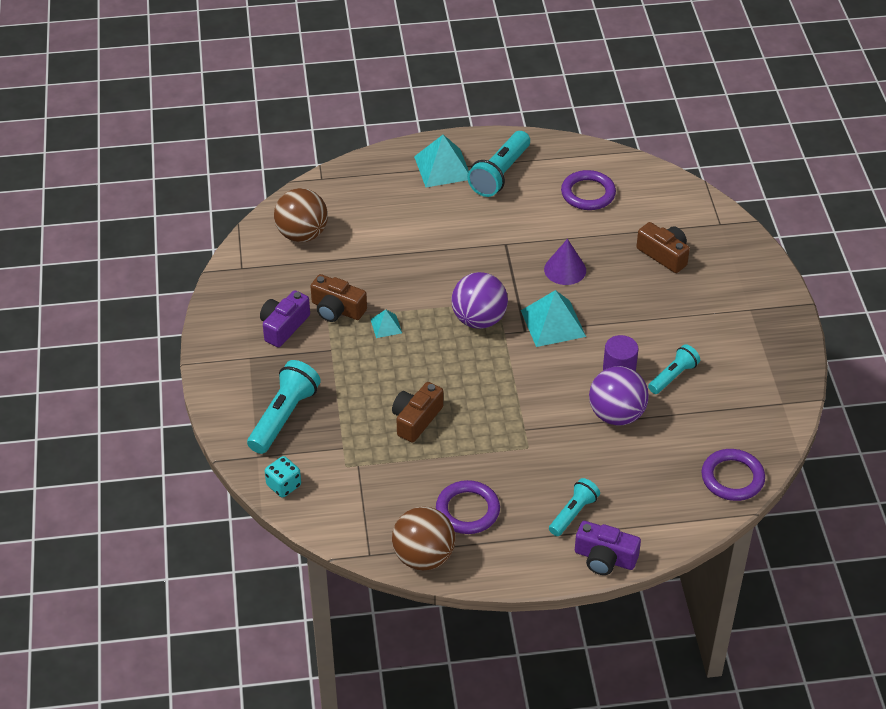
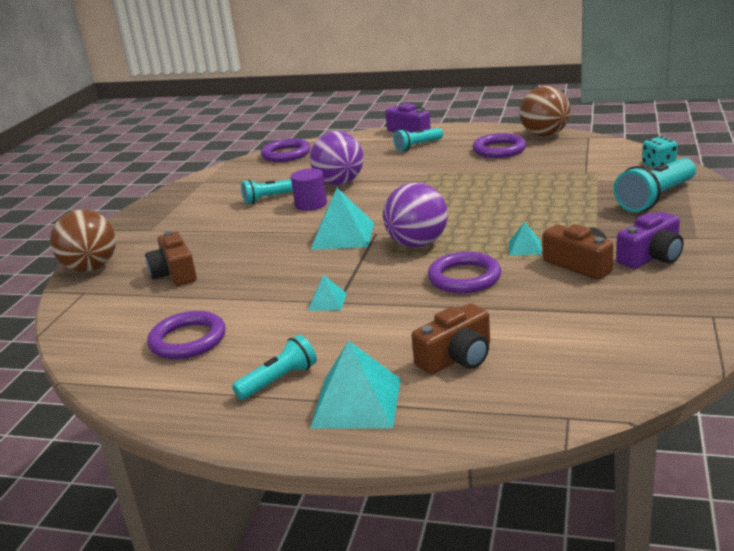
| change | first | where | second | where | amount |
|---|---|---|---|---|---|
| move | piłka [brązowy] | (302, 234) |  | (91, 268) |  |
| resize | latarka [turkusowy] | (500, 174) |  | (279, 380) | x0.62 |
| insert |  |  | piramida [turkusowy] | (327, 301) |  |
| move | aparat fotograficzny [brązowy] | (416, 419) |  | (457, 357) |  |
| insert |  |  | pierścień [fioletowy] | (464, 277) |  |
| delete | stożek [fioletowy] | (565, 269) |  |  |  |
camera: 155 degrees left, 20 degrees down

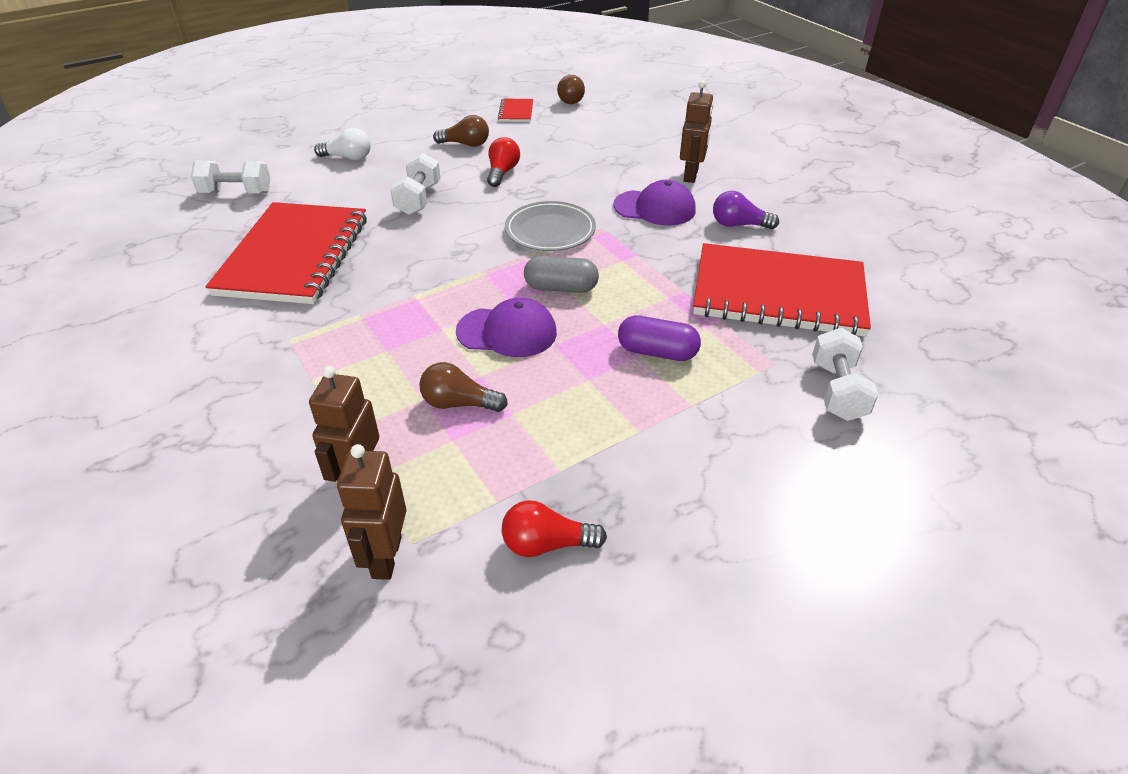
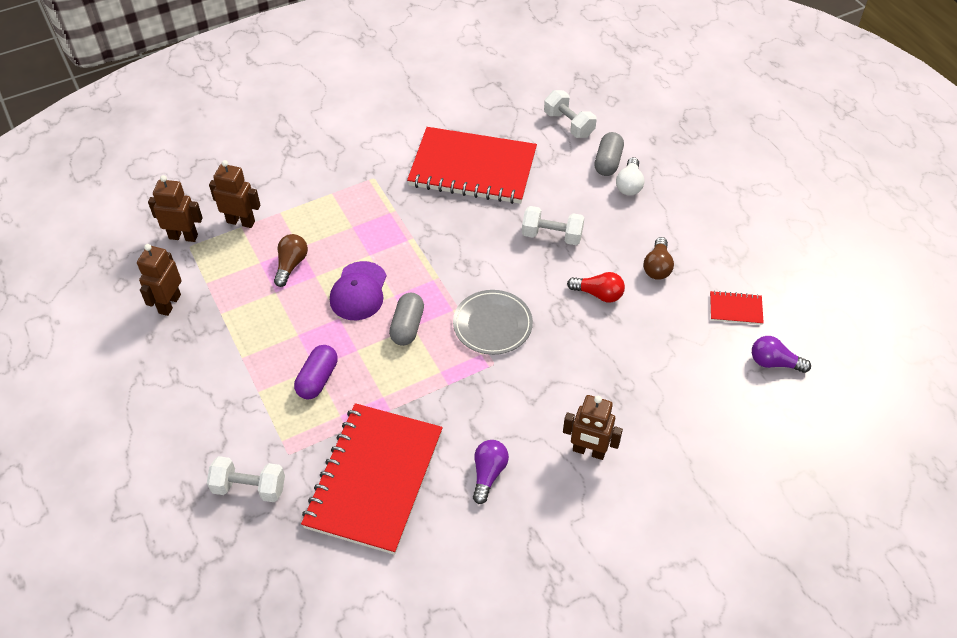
| change | first | where | second | where | amount |
|---|---|---|---|---|---|
| replace | żarówka [czerwony] | (547, 544) | robot [brązowy] | (169, 304) |  |
| rotate | hantel [biały] | (236, 193) |  | (568, 124) | 45 degrees counterclockwise |
| insert |  |  | kapsułka [szary] | (608, 162) |  |
| recolor | żarówka [brązowy] | (572, 99) | żarówka [fioletowy] | (774, 363) |  |
| delete | czapka [fioletowy] | (655, 208) |  |  |  |
camera: 95 degrees right, 10 degrees up

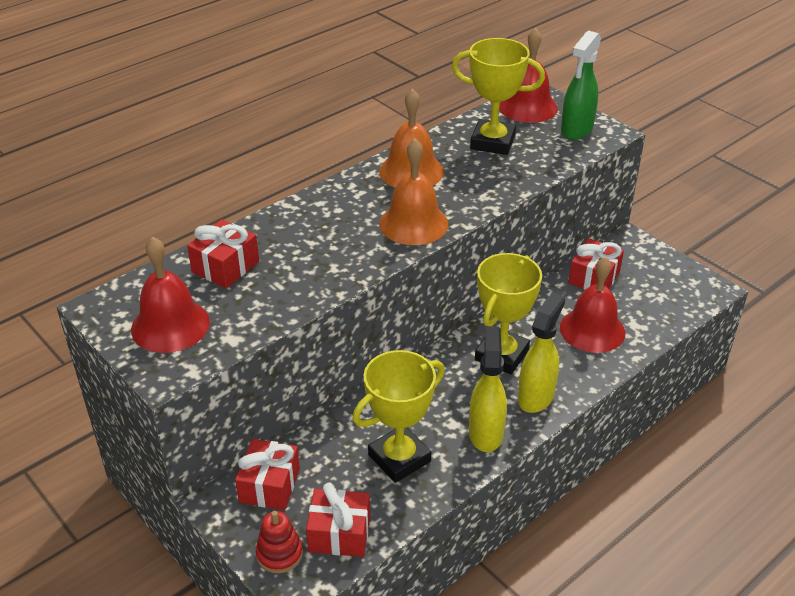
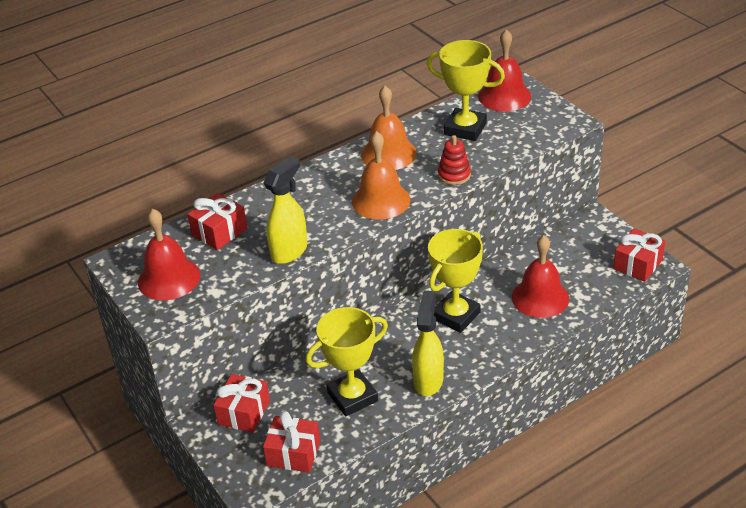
| change | first | where | second | where | amount |
|---|---|---|---|---|---|
| move | spryskiwacz [żółty] | (536, 396) |  | (289, 251) |  |
| move | zabawka nakładanka [czerwony] | (279, 554) |  | (454, 175) |  |
| move | prezent [czerwony] | (594, 278) |  | (637, 264) |  |
| delete | spryskiwacz [zielony] | (576, 130) |  |  |  |
camera: 10 degrees right, 0 degrees up

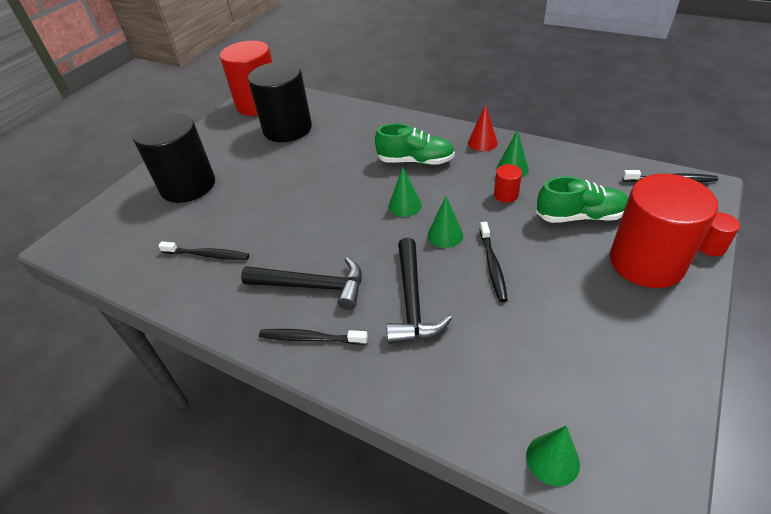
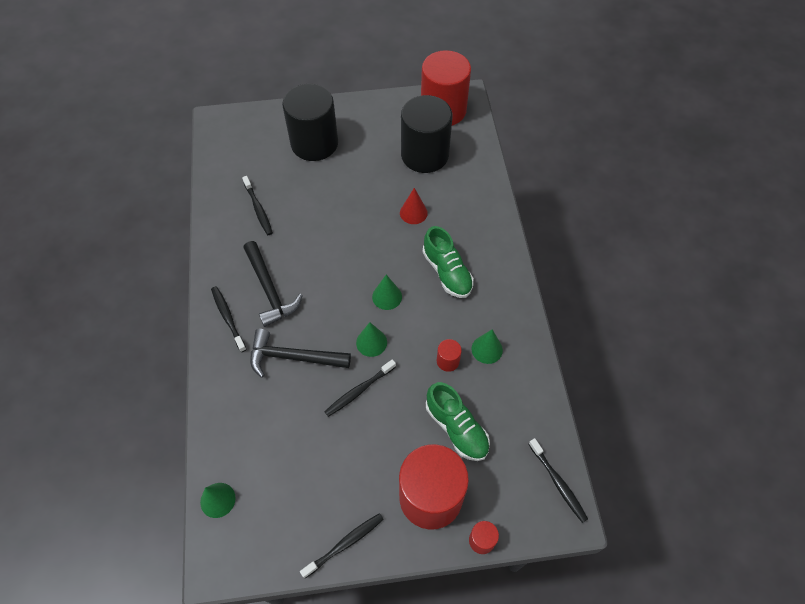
| change | first | where | second | where | amount |
|---|---|---|---|---|---|
| rotate | młotek [czarny] | (412, 301) |  | (293, 357) | 45 degrees clockwise |
| insert |  |  | szczoteczka do zębów [czarny] | (344, 544) |  |
| move | stożek [czerwony] | (482, 142) |  | (413, 213) |  |
camera: 50 degrees right, 15 degrees up

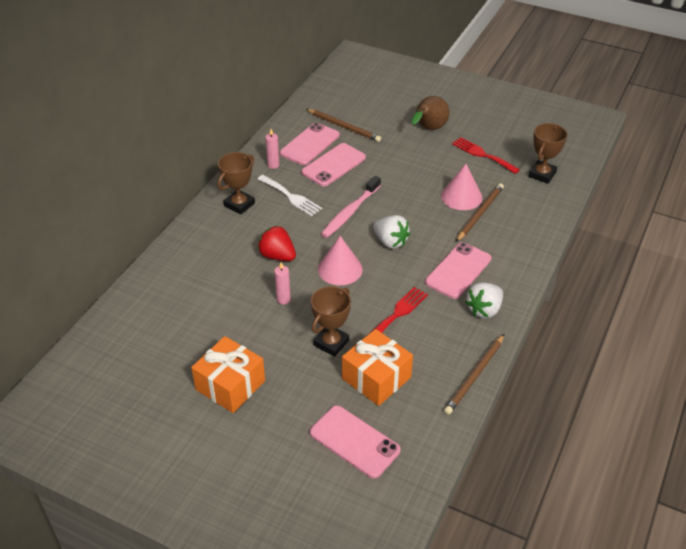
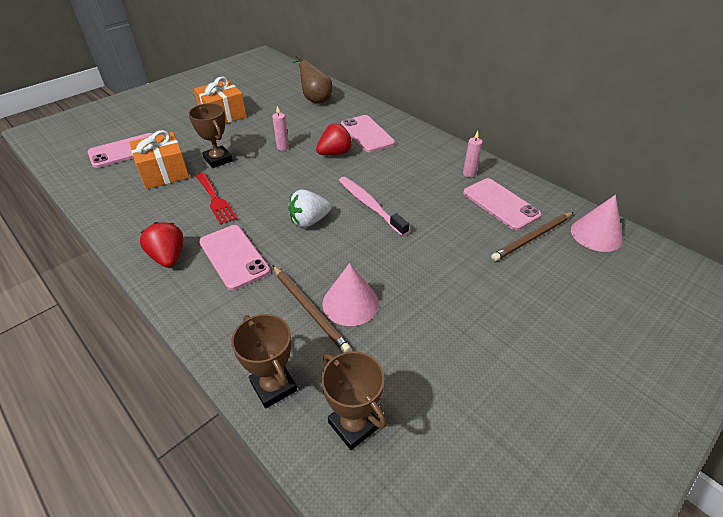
| change | first | where | second | where | amount |
|---|---|---|---|---|---|
| recolor | truskawka [biały] | (484, 310) | truskawka [czerwony] | (168, 257) |  |
| move | puchar [brązowy] | (239, 204) |  | (273, 386) |  |
| move | gruszka [brązowy] | (428, 129) |  | (315, 99) |  |
| move | telefon [różowy] | (333, 165) |  | (367, 134) |  |
| move | stożek [różowy] | (340, 269) |  | (596, 234) |  |
| delete | widelec [biały] | (291, 197) |  |  |  |
| delete | ołówek [brązowy] | (474, 376) |  |  |  |
| delete | widelec [czerwony] | (482, 154) |  |  |  |
camera: 110 degrees right, 0 degrees up

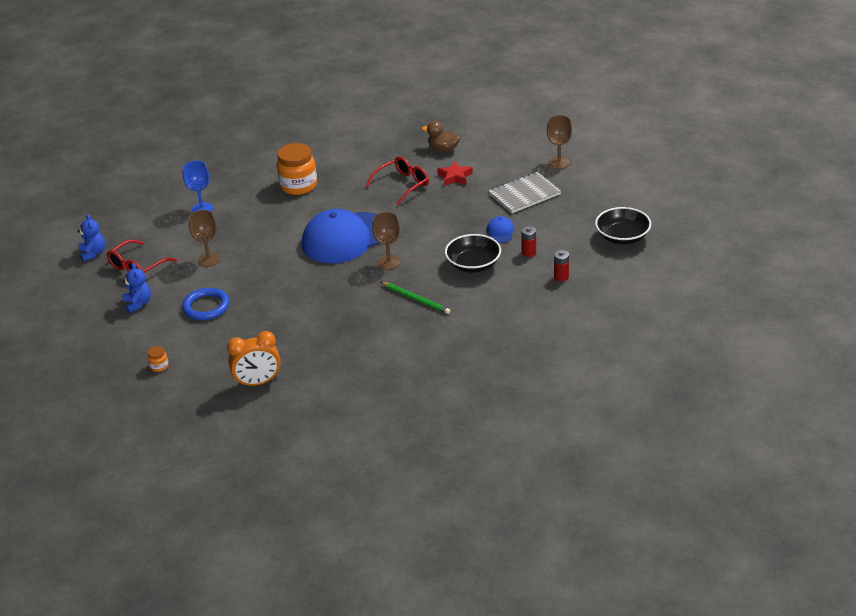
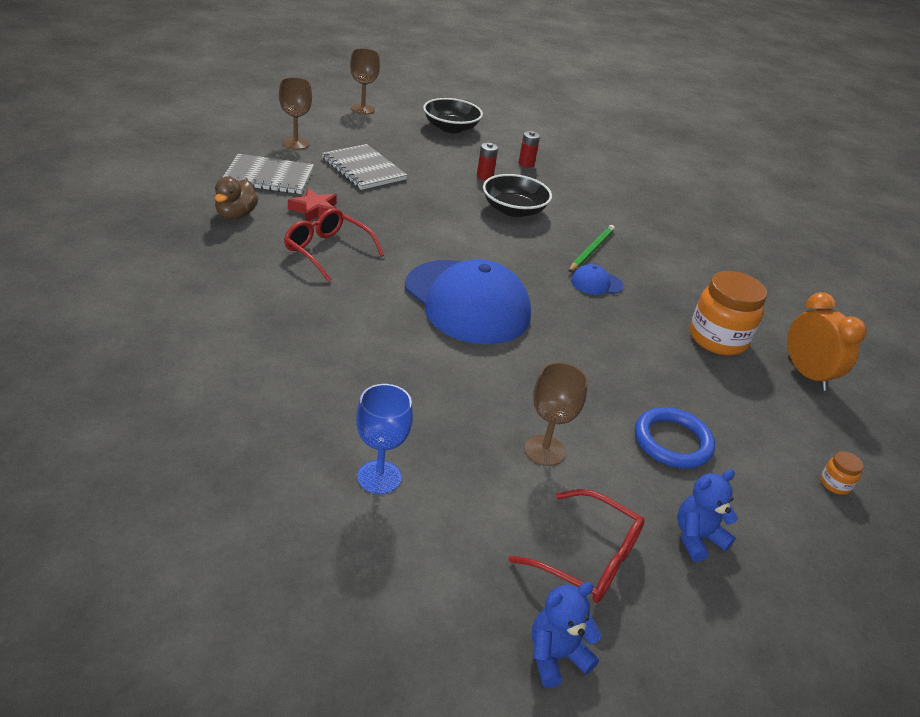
| change | first | where | second | where | amount |
|---|---|---|---|---|---|
| insert |  |  | zeszyt [szary] | (269, 176) |  |
| move | kielich [brązowy] | (389, 262) |  | (362, 109) |  |
| move | czapka [niebieski] | (500, 232) |  | (596, 283) |  |
| move | słoik [pomarańczowy] | (298, 186) |  | (717, 339) |  |
camera: 105 degrees left, 0 degrees up

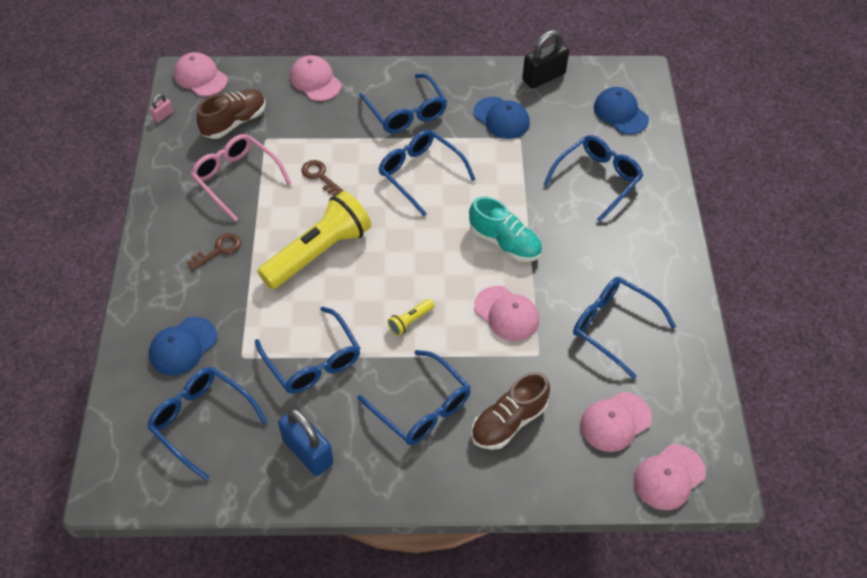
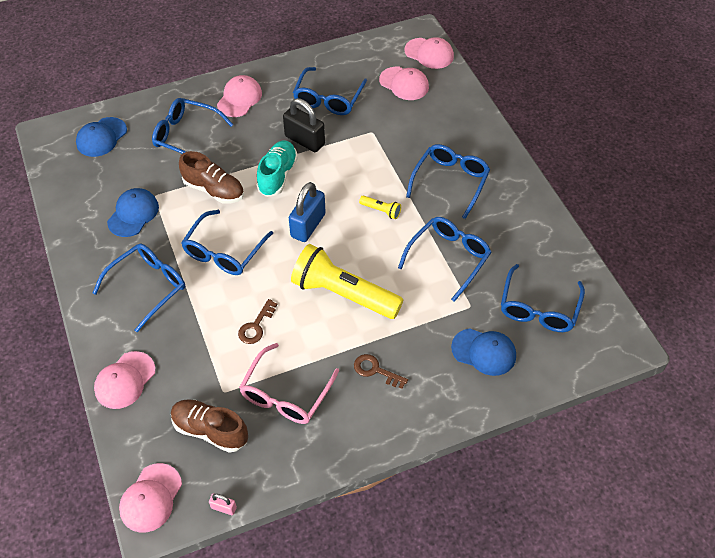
| change | first | where | second | where | amount |
|---|---|---|---|---|---|
| move | but [brązowy] | (508, 422) |  | (214, 190) |  |
| move | czapka [różowy] | (506, 313) |  | (239, 98) |  |
| move | kłódka [czarny] | (543, 77) |  | (304, 140) |  |
| move | kłódka [niebieski] | (308, 452) |  | (308, 225) |  |
camera: 110 degrees left, 0 degrees up

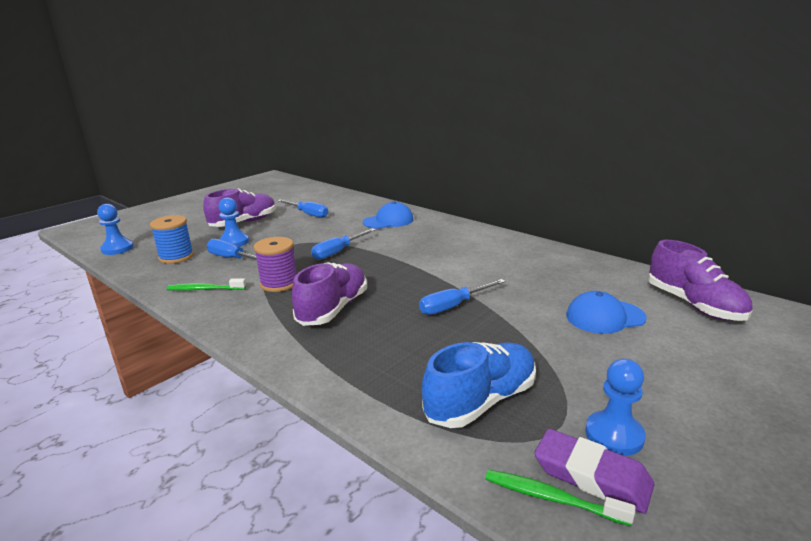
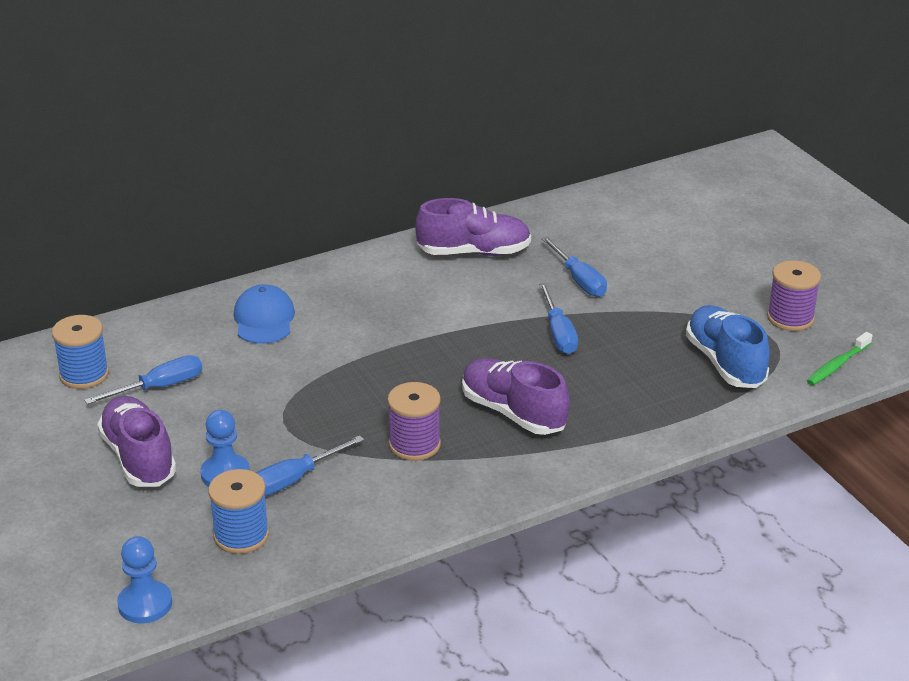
| change | first | where | second | where | amount |
|---|---|---|---|---|---|
| insert |  |  | szpulka [niebieski] | (84, 374) |  |
| move | but [fioletowy] | (694, 305) |  | (474, 252) |  |
| move | śrubokręt [niebieski] | (338, 252) |  | (579, 280) |  |
| replace | pionek [niebieski] | (614, 435) | szpulka [fioletowy] | (790, 318) |  |
| delete | szczoteczka do zębów [zielony] | (204, 289) |  |  |  |
| delete | gumka do mazania [fioletowy] | (592, 476) |  |  |  |
| delete | czapka [niebieski] | (605, 317) |  |  |  |
camera: 70 degrees left, 10 degrees up

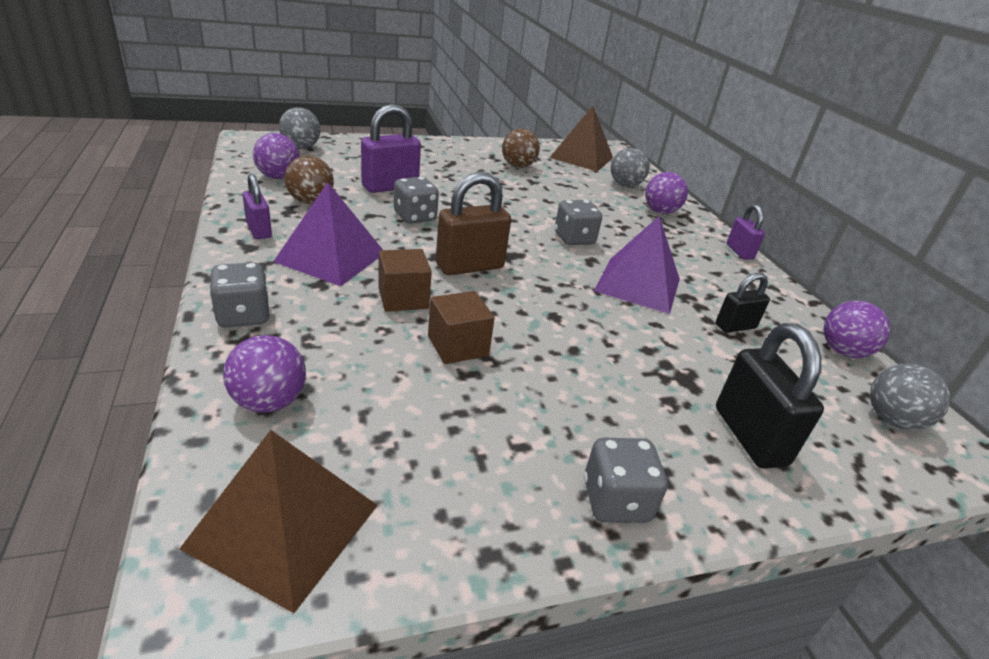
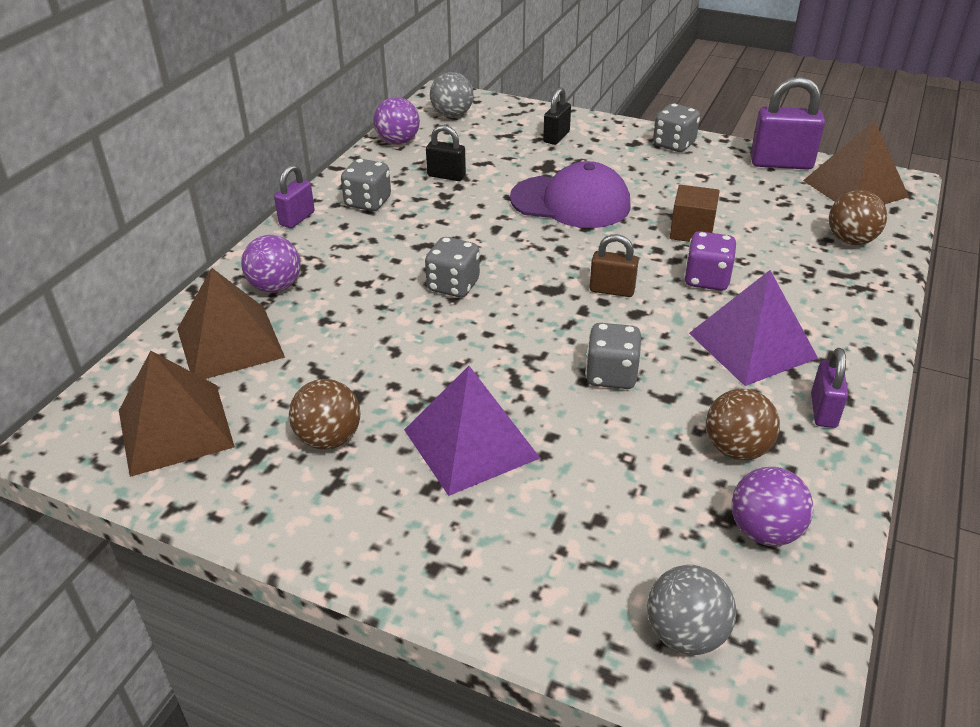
| change | first | where | second | where | amount |
|---|---|---|---|---|---|
| replace | piłka [szary] | (625, 185) | piramida [brązowy] | (230, 343) |  |
| move | kostka do gry [szary] | (243, 316) |  | (368, 202) |  |
| move | piramida [fioletowy] | (638, 284) |  | (471, 443) |  |
| insert |  |  | czapka [fioletowy] | (571, 202) |  |
| resize | kłódka [czarny] | (750, 436) |  | (556, 137) | x0.60 |
| resize | kłódka [brązowy] | (469, 266) |  | (612, 290) | x0.60 |
| replace | sześcian [brązowy] | (403, 298) | kostka do gry [fioletowy] | (706, 279) |  |
| move | kłódka [fioletowy] | (390, 187) |  | (781, 163) |  |
| recolor | piłka [fioletowy] | (269, 402) | piłka [brązowy] | (850, 240) |  |
camera: 135 degrees left, 5 degrees up

